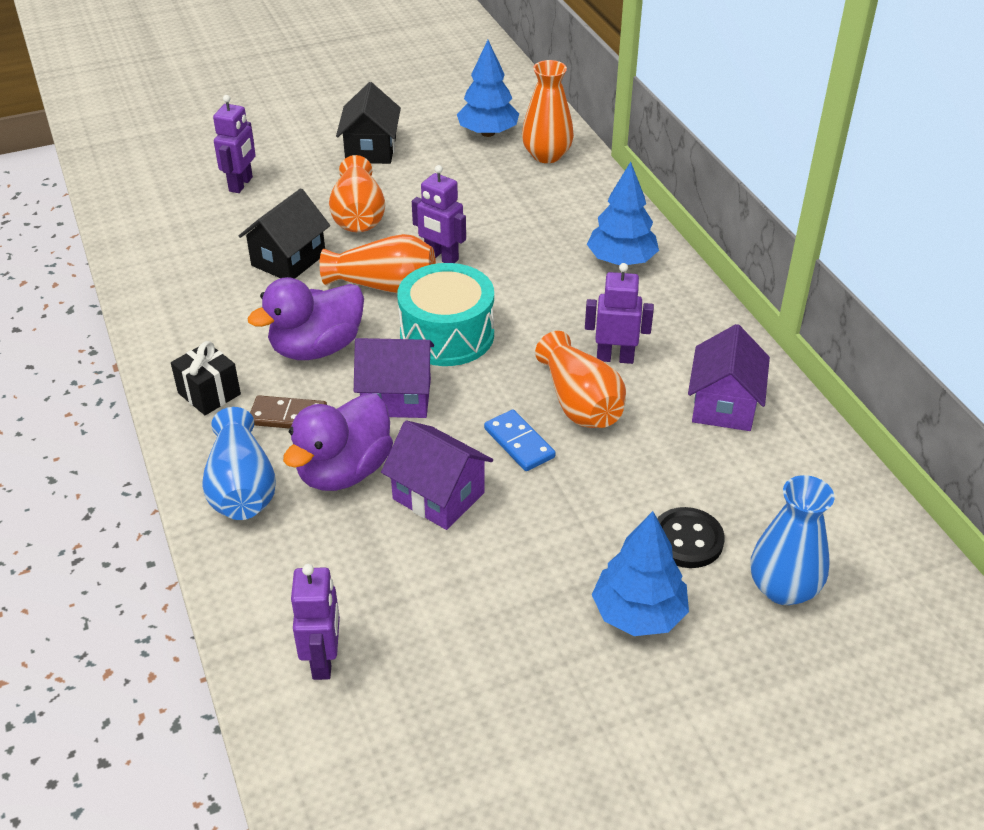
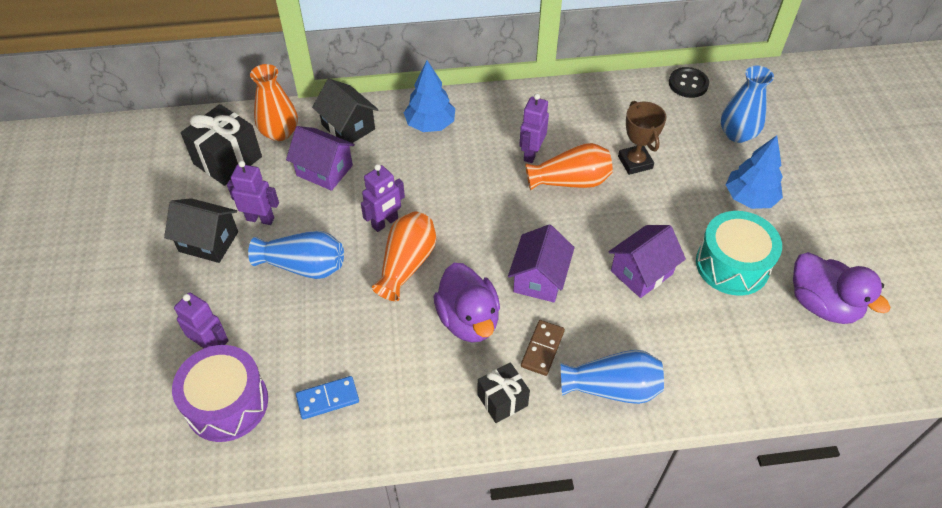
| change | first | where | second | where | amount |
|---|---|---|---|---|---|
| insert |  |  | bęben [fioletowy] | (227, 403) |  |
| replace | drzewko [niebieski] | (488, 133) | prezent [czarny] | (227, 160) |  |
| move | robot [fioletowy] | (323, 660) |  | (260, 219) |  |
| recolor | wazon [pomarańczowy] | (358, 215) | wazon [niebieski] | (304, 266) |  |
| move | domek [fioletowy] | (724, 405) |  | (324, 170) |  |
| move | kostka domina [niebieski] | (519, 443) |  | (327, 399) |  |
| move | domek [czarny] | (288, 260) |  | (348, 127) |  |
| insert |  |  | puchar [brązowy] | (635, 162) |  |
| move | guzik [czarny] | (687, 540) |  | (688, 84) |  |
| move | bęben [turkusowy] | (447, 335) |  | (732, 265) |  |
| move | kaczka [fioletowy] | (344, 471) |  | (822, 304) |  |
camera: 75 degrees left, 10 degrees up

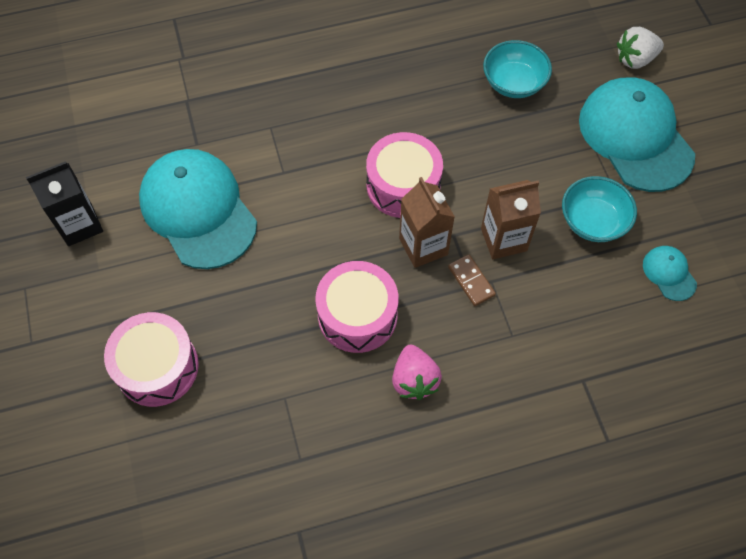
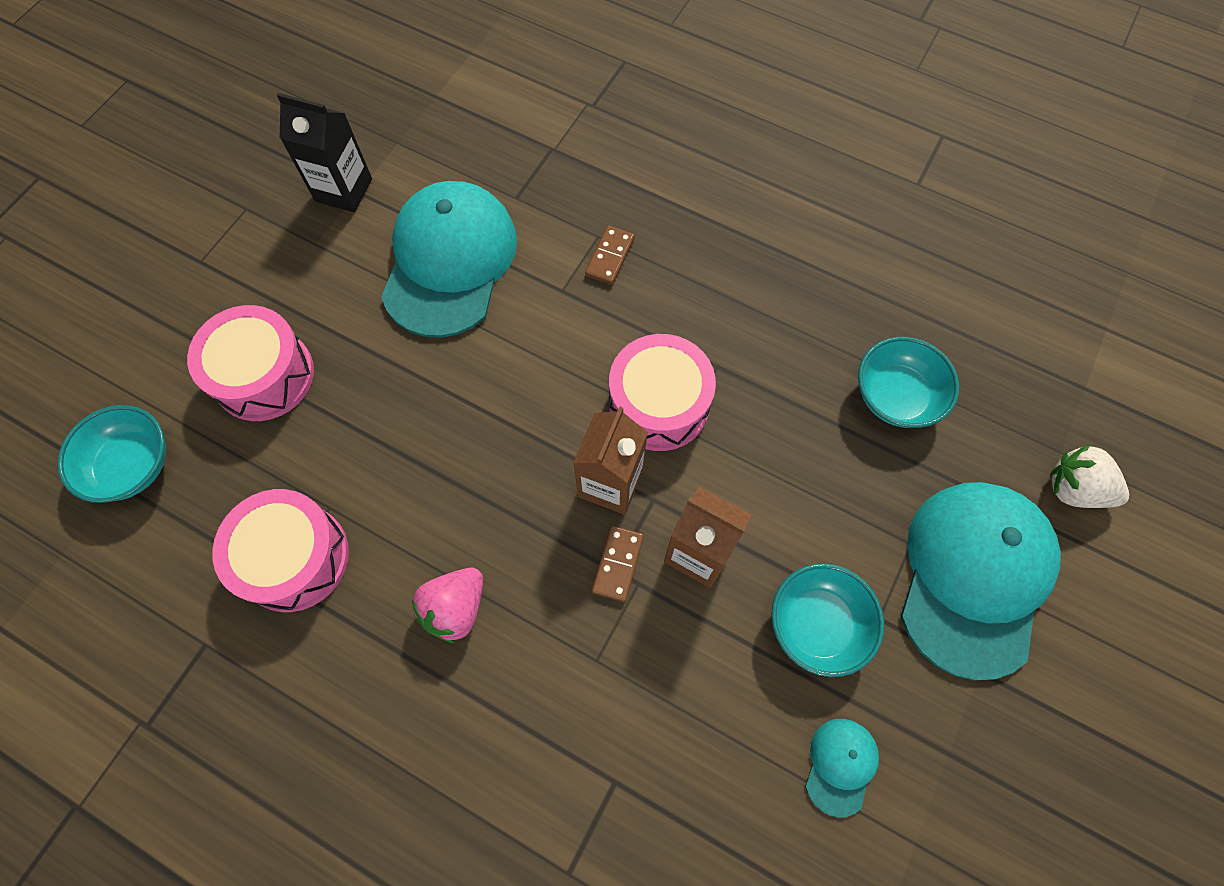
| change | first | where | second | where | amount |
|---|---|---|---|---|---|
| insert |  |  | miska [turkusowy] | (133, 465) |  |
| move | bęben [różowy] | (357, 315) |  | (294, 557) |  |
| insert |  |  | kostka domina [brązowy] | (610, 257) |  |
camera: 45 degrees right, 5 degrees up

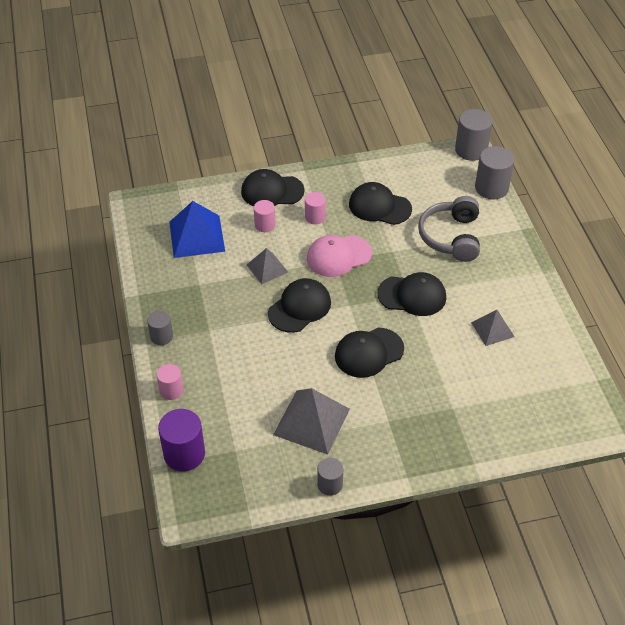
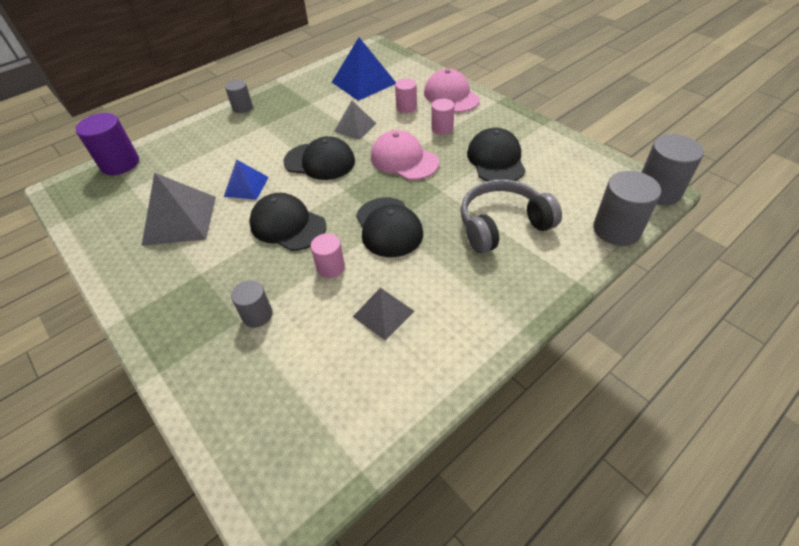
| change | first | where | second | where | amount |
|---|---|---|---|---|---|
| insert |  |  | piramida [niebieski] | (246, 186) |  |
| move | walec [szary] | (330, 484) |  | (257, 315) |  |
| move | walec [różowy] | (171, 390) |  | (330, 267) |  |
| recolor | czapka [czarny] | (272, 191) | czapka [różowy] | (451, 96) |  |
camera: 65 degrees right, 0 degrees up

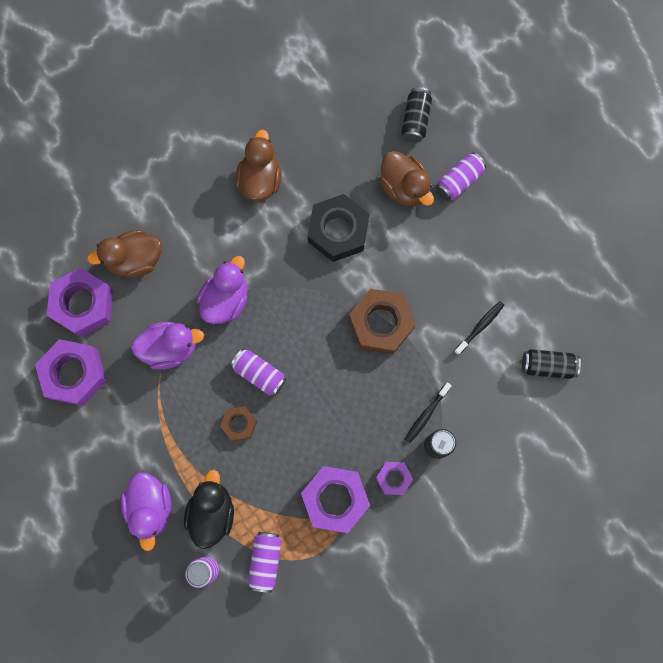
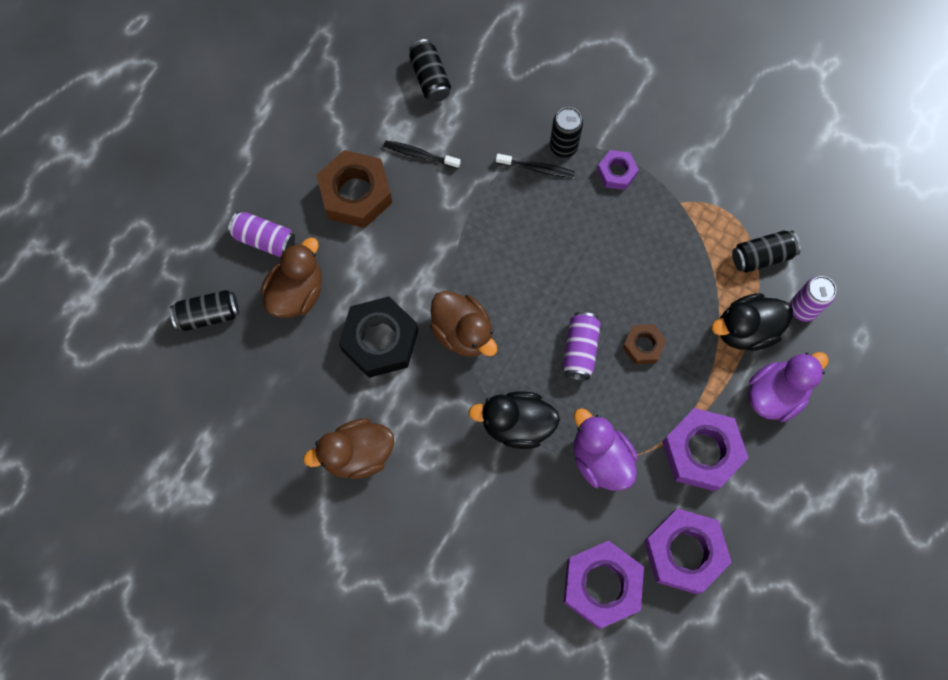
| change | first | where | second | where | amount |
|---|---|---|---|---|---|
| move | nakrętka [brązowy] | (381, 323) |  | (355, 194) |  |
| move | kaczka [brązowy] | (135, 260) |  | (463, 332) |  |
| recolor | kaczka [fioletowy] | (226, 300) | kaczka [czarny] | (516, 424) |  |
| move | nakrętka [fioletowy] | (335, 499) |  | (701, 451) |  |
| recolor | puszka [fioletowy] | (265, 560) | puszka [czarny] | (762, 256) |  |
camera: 115 degrees left, 5 degrees down

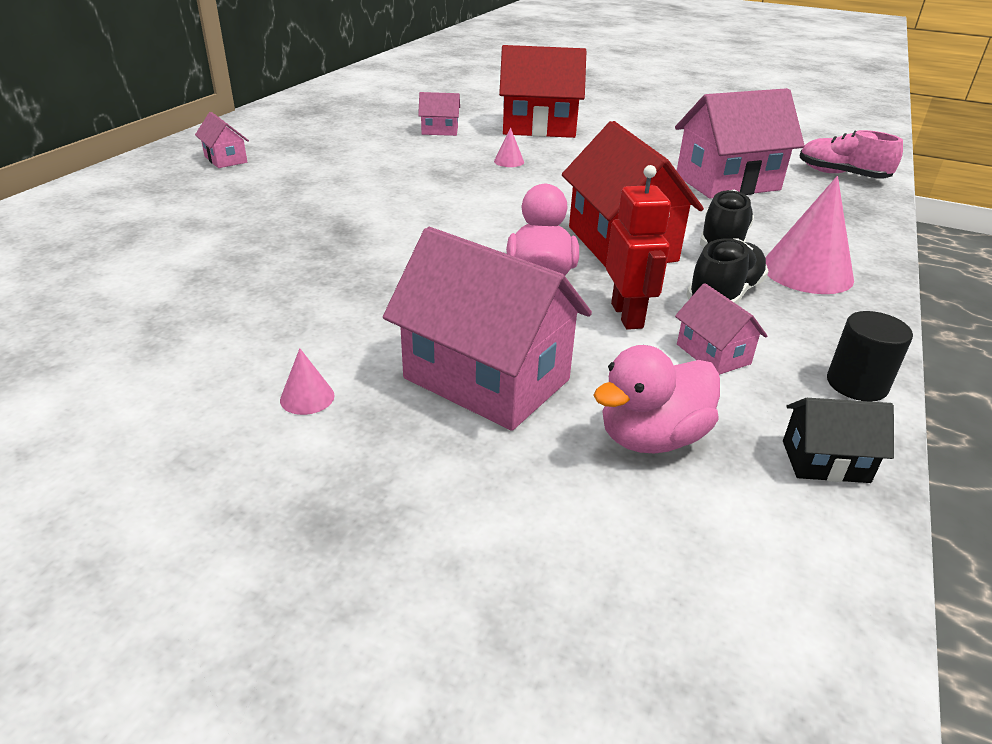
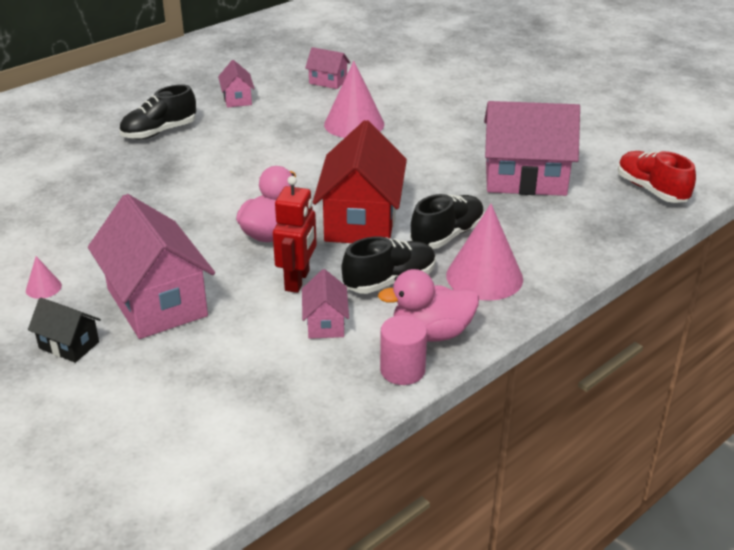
| change | first | where | second | where | amount |
|---|---|---|---|---|---|
| move | domek [czarny] | (825, 461) |  | (69, 345) |  |
| insert |  |  | but [czarny] | (159, 132) |  |
| move | domek [różowy] | (225, 159) |  | (237, 99) |  |
| resize | stożek [różowy] | (509, 161) |  | (354, 124) | x2.23 |
| move | kaczka [różowy] | (651, 438) |  | (431, 333) |  |
| recolor | walec [czarny] | (856, 384) | walec [różowy] | (402, 370) |  |
| recolor | but [różowy] | (841, 175) | but [czerwony] | (651, 190) |  |
| delete | domek [czerwony] | (538, 127) |  |  |  |
camera: 25 degrees right, 0 degrees up

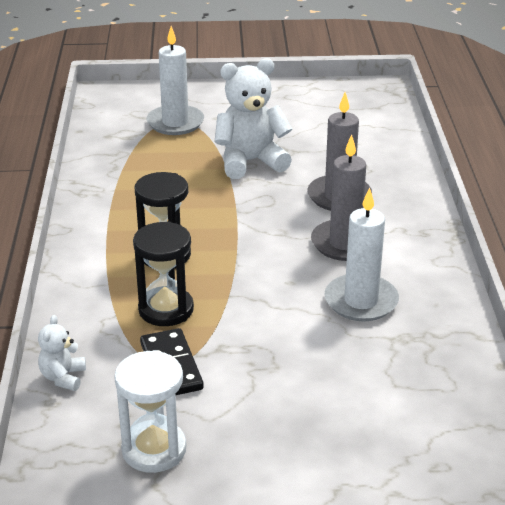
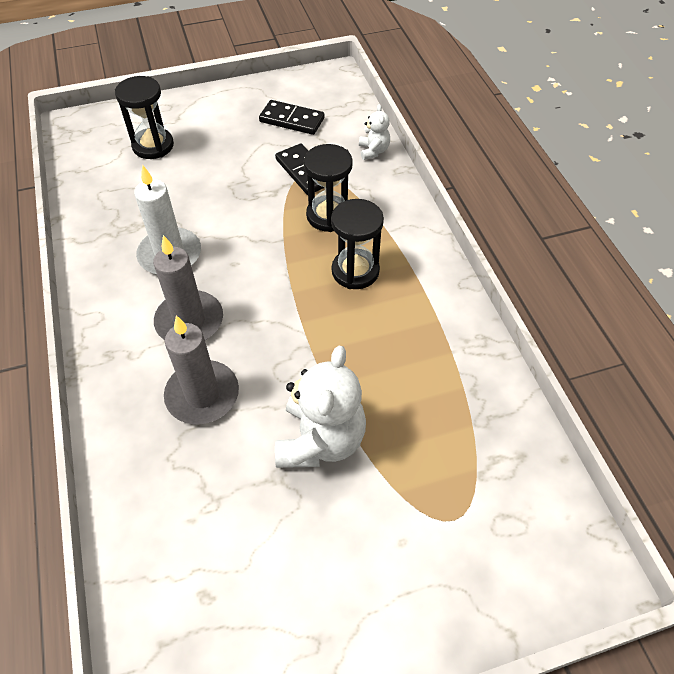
| change | first | where | second | where | amount |
|---|---|---|---|---|---|
| insert |  |  | klepsydra [czarny] | (153, 146) |  |
| replace | klepsydra [biały] | (154, 449) | kostka domina [czarny] | (292, 120) |  |
| rotate | miś [biały] | (250, 161) |  | (320, 440) | 45 degrees counterclockwise |
| delete | świeca [biały] | (175, 123) |  |  |  |
camera: 165 degrees right, 20 degrees up

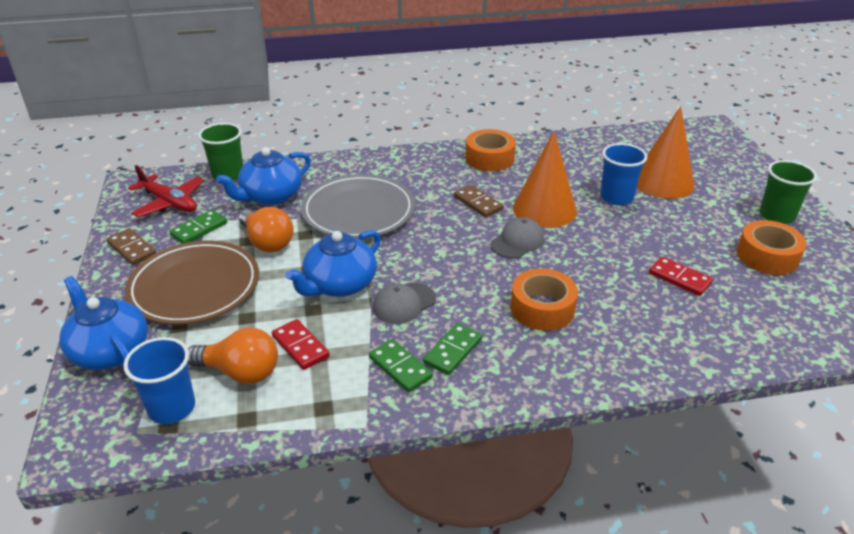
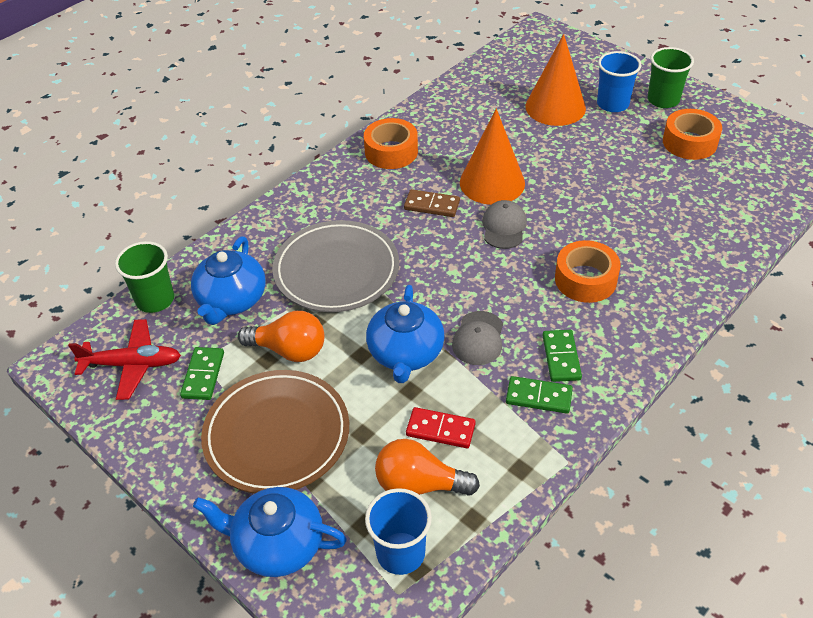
| change | first | where | second | where | amount |
|---|---|---|---|---|---|
| rotate | żarówka [pomarańczowy] | (240, 372) |  | (419, 484) | 150 degrees counterclockwise |
| move | szklanka [niebieski] | (616, 197) |  | (612, 104) |  |
| delete | kostka domina [brązowy] | (132, 249) |  |  |  |
| delete | kostka domina [czerwony] | (679, 278) |  |  |  |
camera: 35 degrees left, 10 degrees up

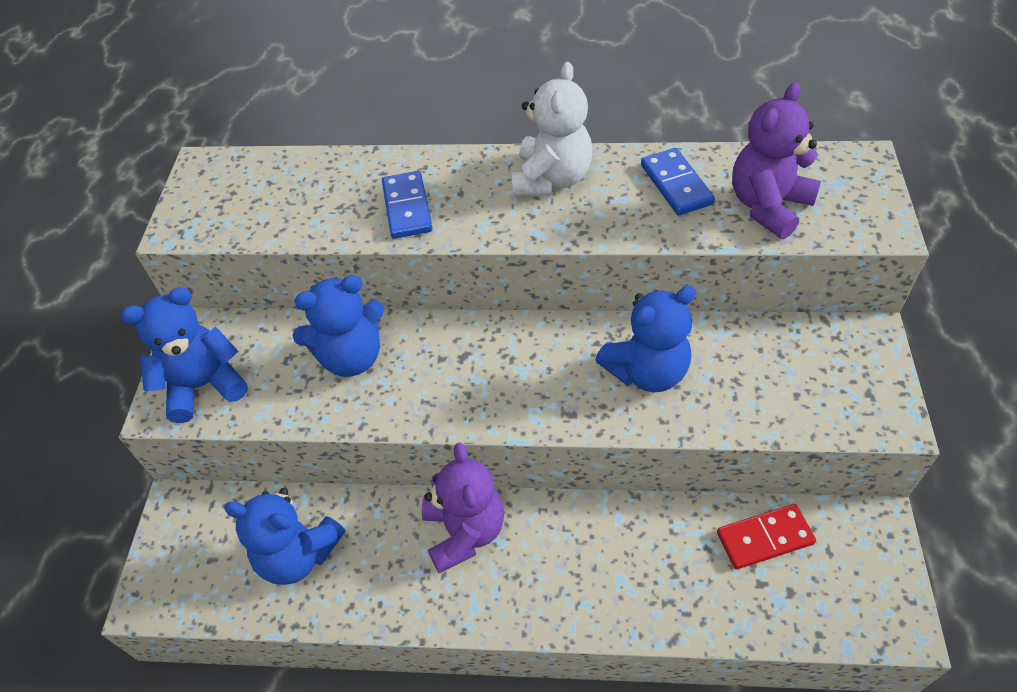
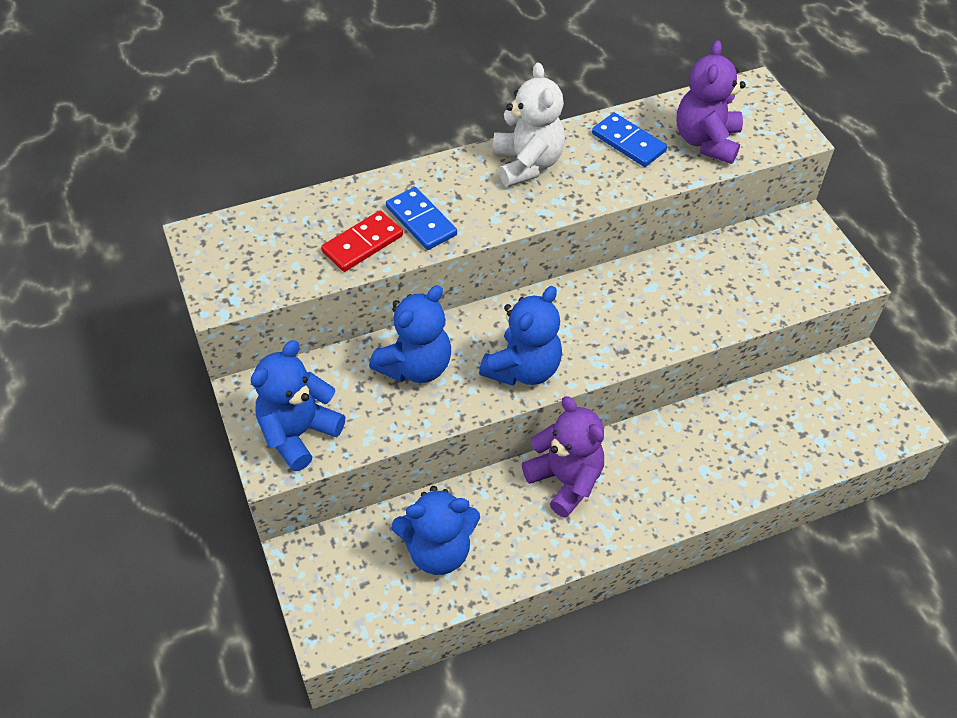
| change | first | where | second | where | amount |
|---|---|---|---|---|---|
| move | kostka domina [czerwony] | (764, 538) |  | (363, 244) |  |
| move | miś [niebieski] | (647, 371) |  | (523, 369) |  |
camera: 30 degrees left, 0 degrees up

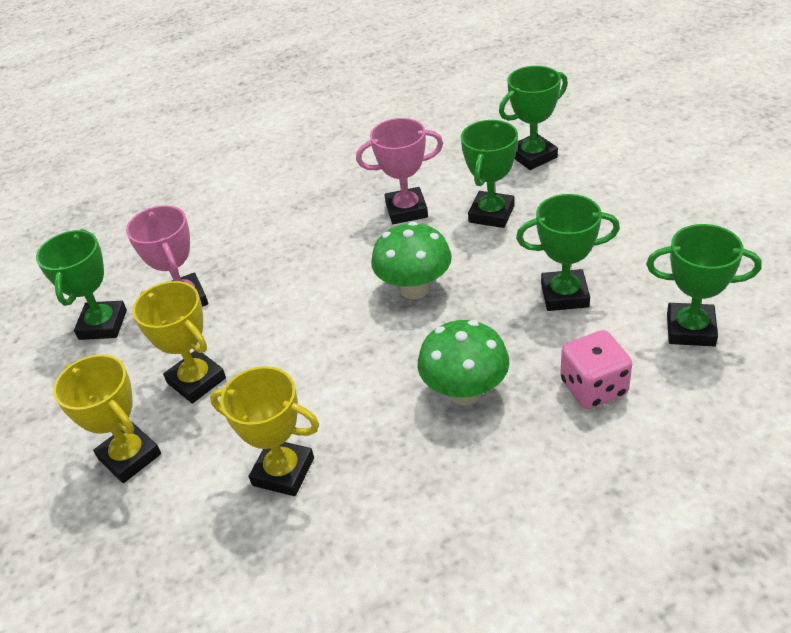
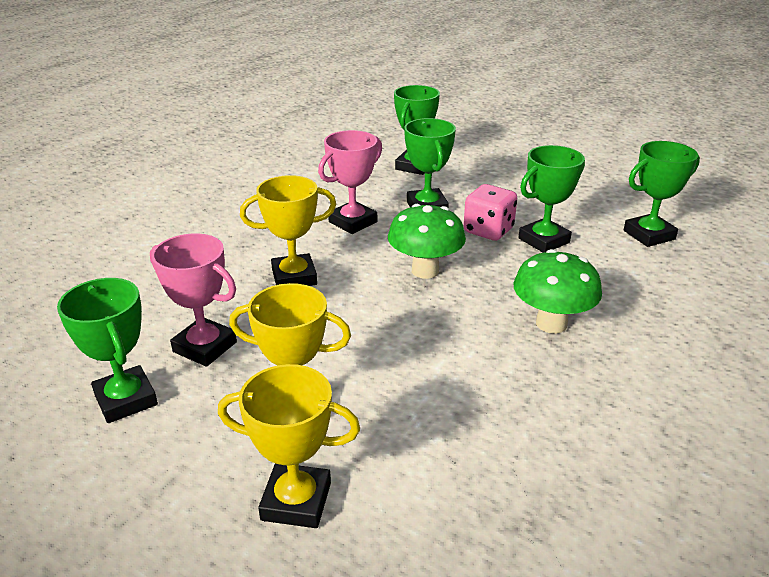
| change | first | where | second | where | amount |
|---|---|---|---|---|---|
| move | puchar [żółty] | (283, 471) |  | (294, 277) |  |
| move | kostka do gry [różowy] | (593, 388) |  | (488, 231) |  |
camera: 40 degrees left, 10 degrees down

